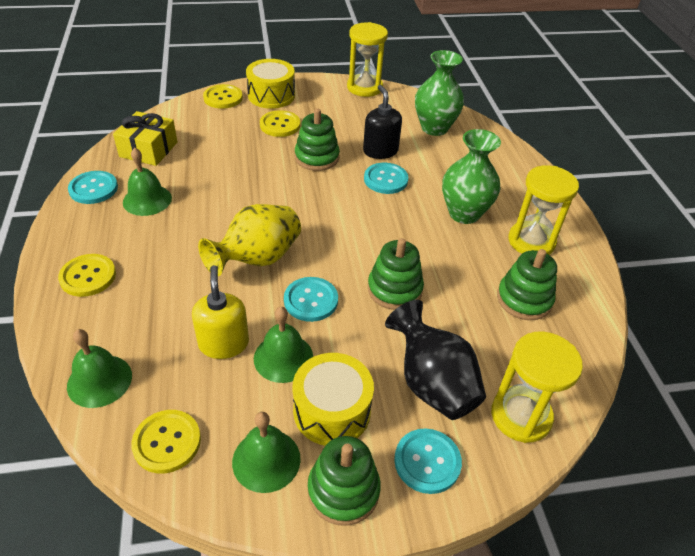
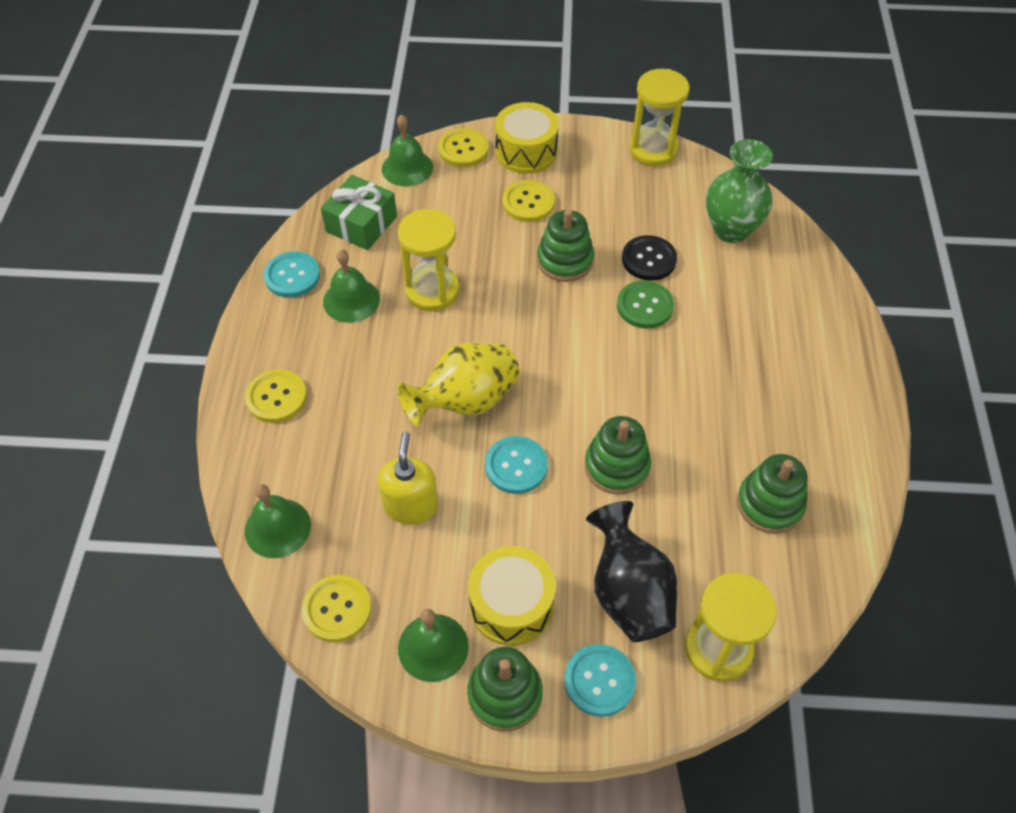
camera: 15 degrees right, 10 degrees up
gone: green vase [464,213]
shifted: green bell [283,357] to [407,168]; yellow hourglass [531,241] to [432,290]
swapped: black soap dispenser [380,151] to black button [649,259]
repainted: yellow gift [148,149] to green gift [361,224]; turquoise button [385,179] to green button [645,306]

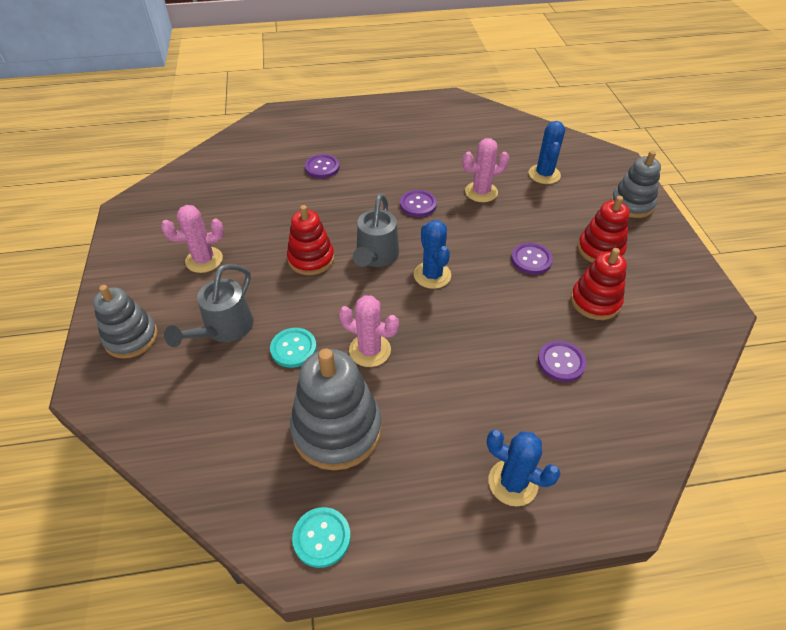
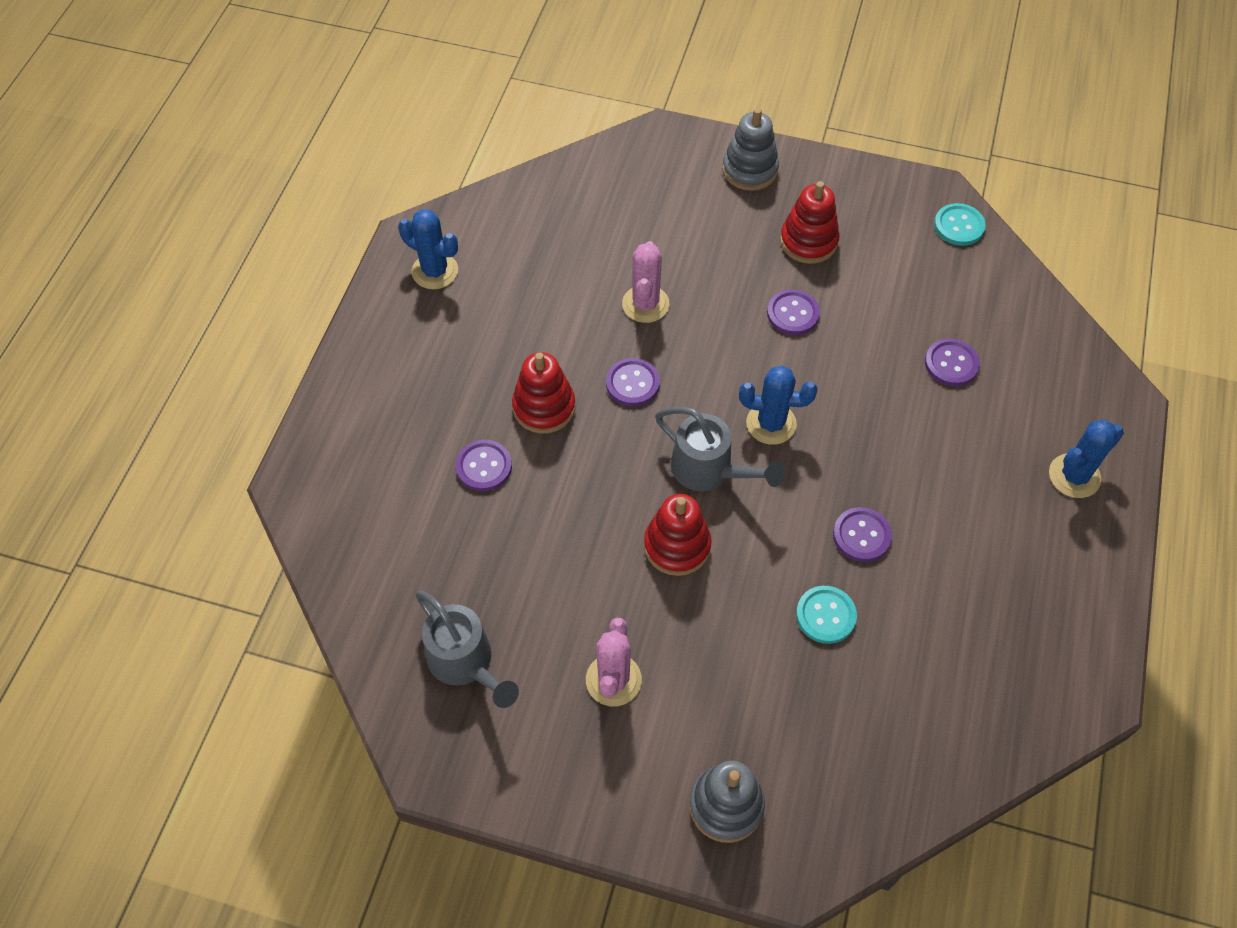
camera: 65 degrees left, 10 degrees up
gone: grey stacking toy [337,429]
shifted: grey watering can [224,329] to [465,663]; turquoise button [321,537] to [959,226]; blue cactus [544,174] to [435,271]; red stacking toy [595,301] to [544,407]
swapped: pink cactus [370,350] to purple button [861,535]

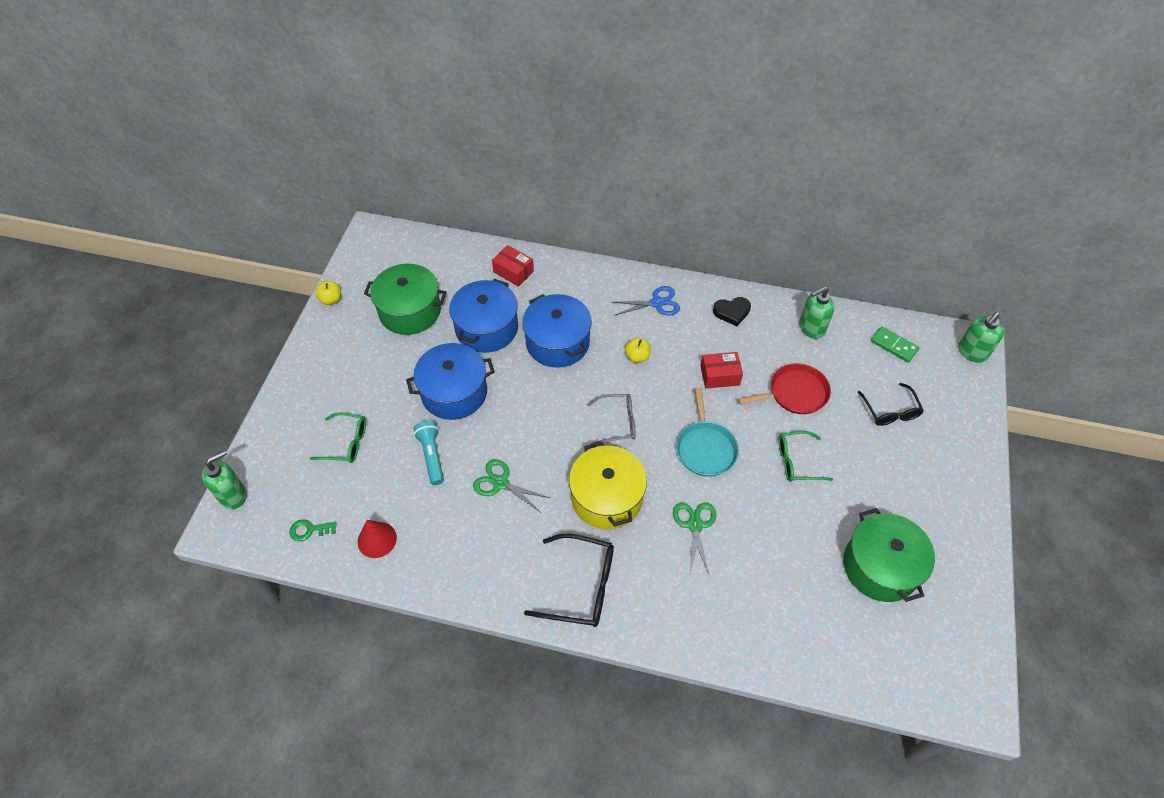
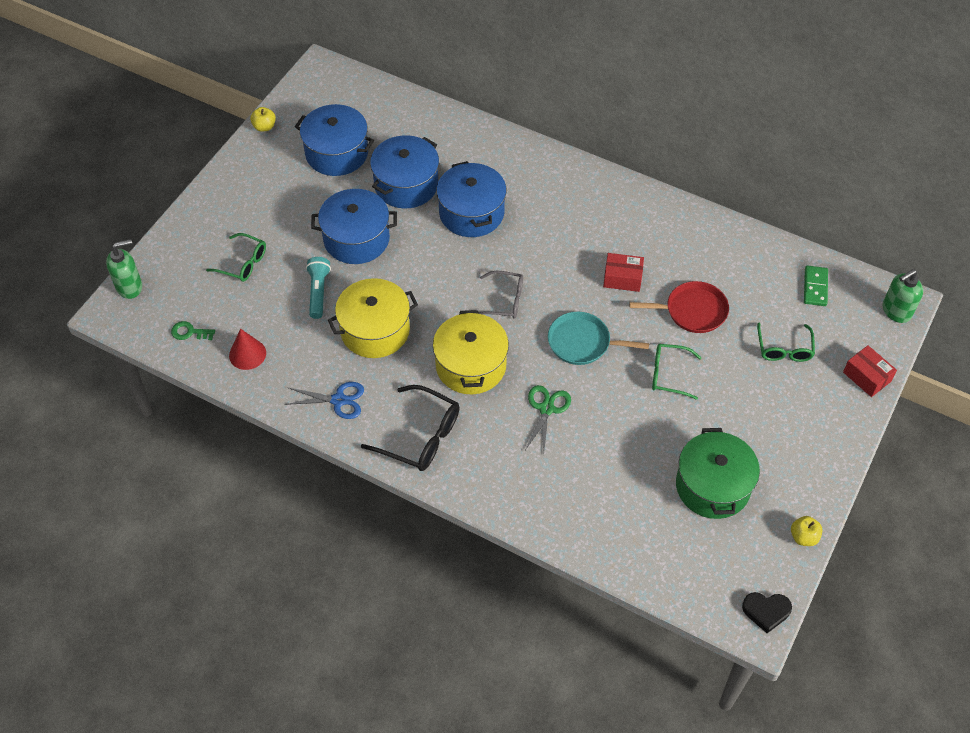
camera: 15 degrees right, 0 degrees up
gone: green soap dispenser [811,328]
shifted: red box [513,272] to [866,377]; blue scissors [657,303] to [338,400]; yellow apple [637,357] to [803,537]; black heart [732,312] to [766,611]
swapped: green scissors [500,483] to yellow pot [375,330]
repainted: green pot [410,311] to blue pot [337,153]; black glasses [890,410] to green glasses [784,348]
rotated: turquoise pan [705,448] = [582,342] 90 degrees clockwise; green domino [894,345] = [815,287] 45 degrees clockwise

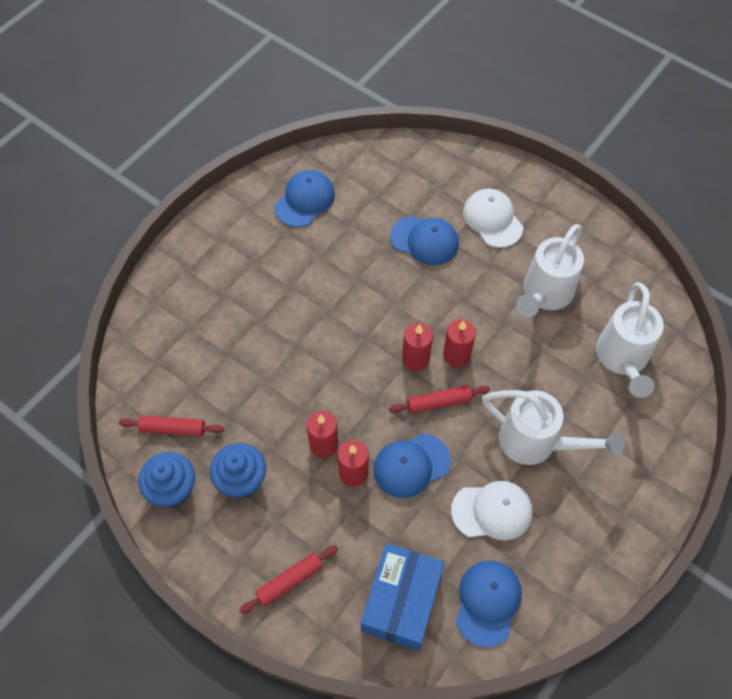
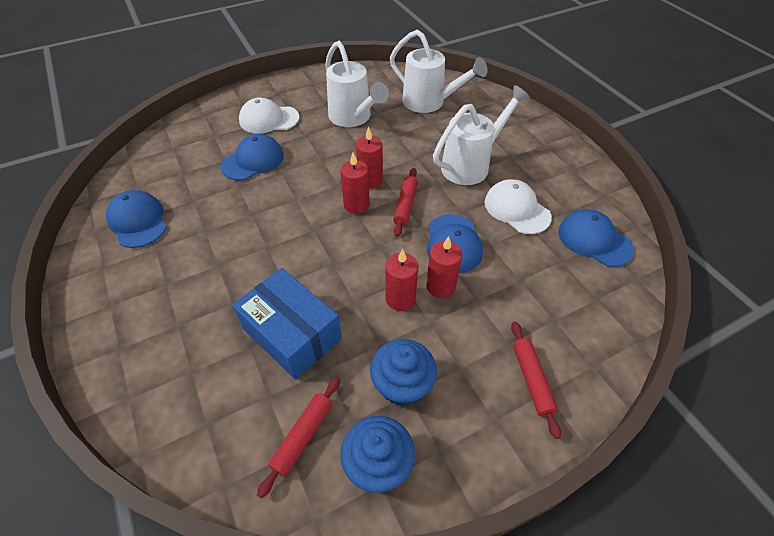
camera: 65 degrees left, 10 degrees down
shifted: blue box [401,601] to [292,334]
rotated: white cap [492,511] = [516,209] 60 degrees counterclockwise

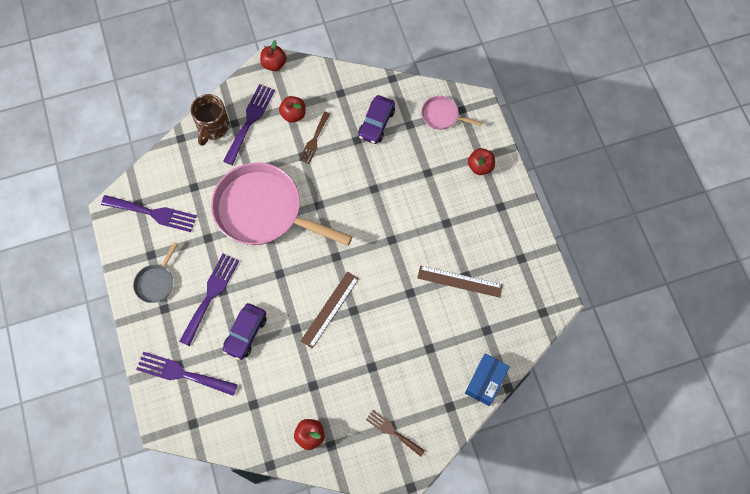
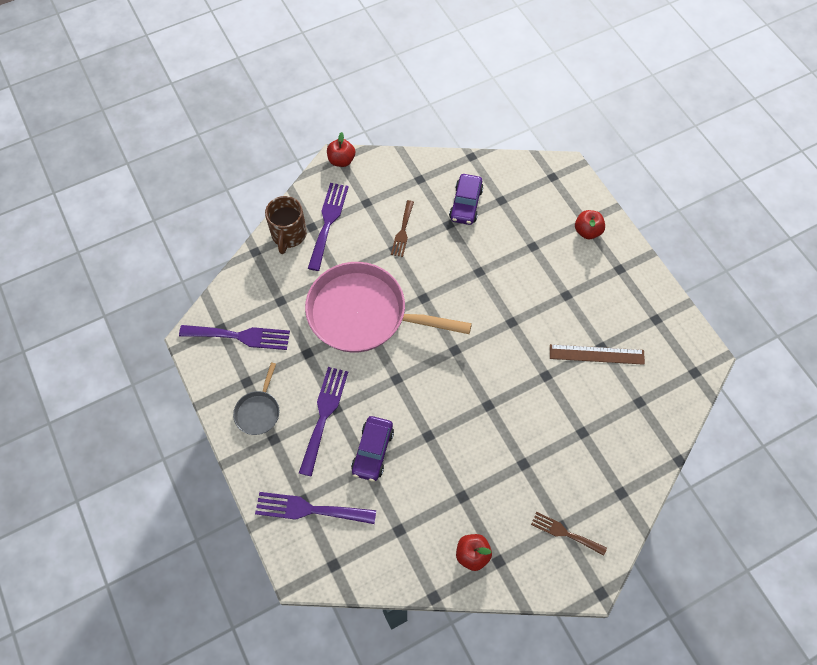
camera: 10 degrees left, 5 degrees down
gone: red apple [293,114]; brown ruler [330,309]; pink pan [442,115]; blue box [485,381]

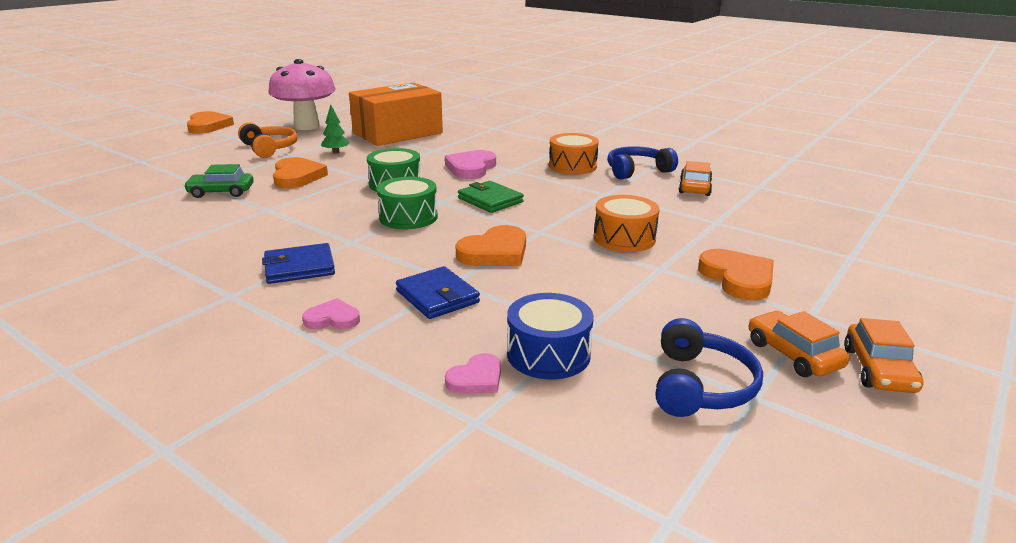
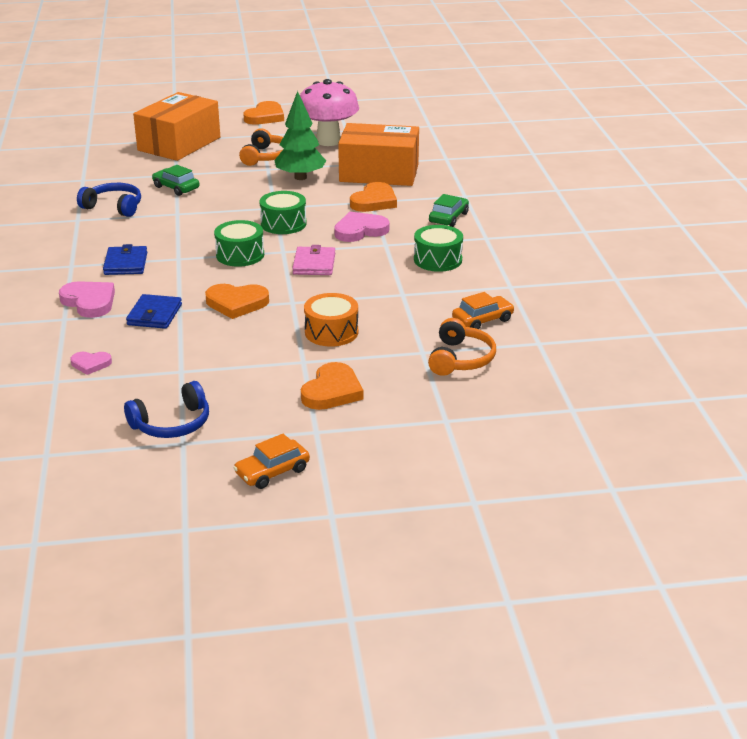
camera: 45 degrees right, 5 degrees up
gone: blue drum [548,354]; orange car [793,354]
new: orange box [179,144]; orange headphones [460,359]; green car [448,218]
shifted: orange heart [297,177] to [374,201]; blue headphones [637,171] to [114,207]
repainted: green wallet [490,200] to pink wallet [314,264]; orange drum [572,166] to green drum [437,260]
rotated: blue wallet [299,267] = [125,264] 60 degrees clockwise
scaled: pink heart [332,319] = [89,302] x1.71; green tree [336,152] = [300,177] x2.00

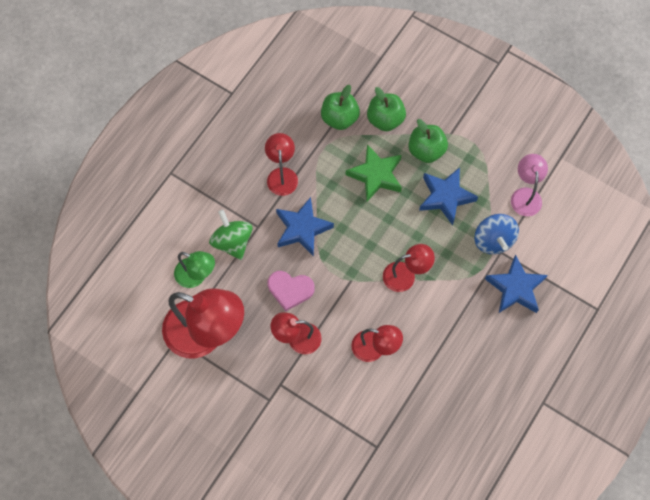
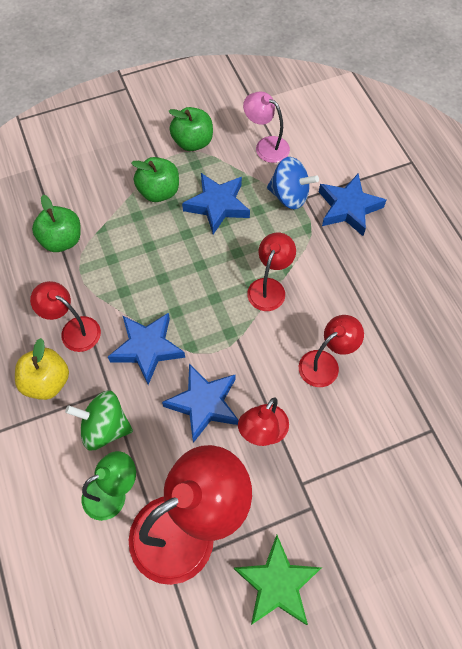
camera: 55 degrees left, 5 degrees down
new: yellow apple [47,381]
shifted: green star [376,175] to [277,584]; green apple [385,119] to [193,142]
swapped: pink heart [290,290] to blue star [204,404]

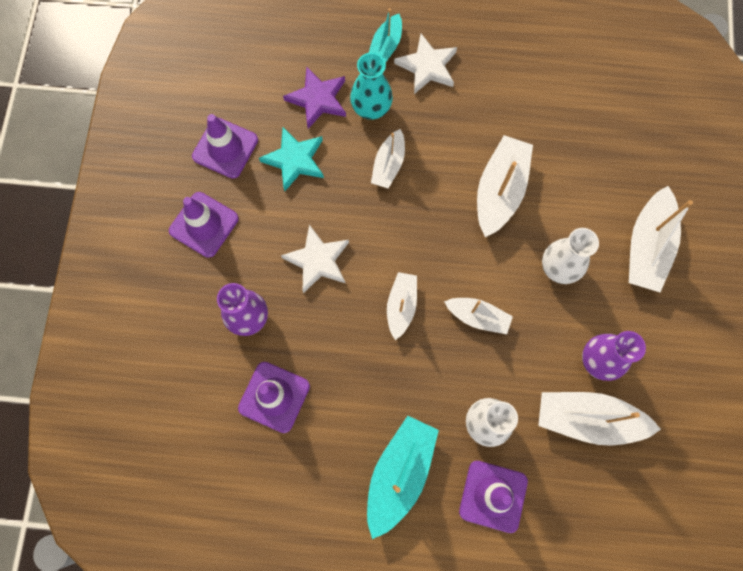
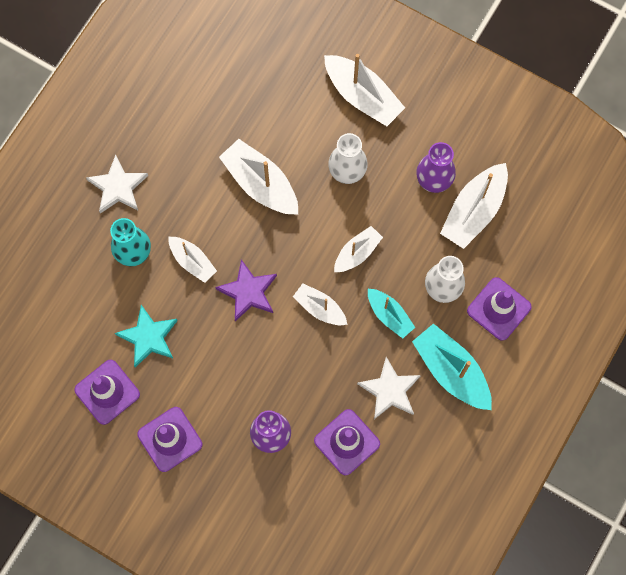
camera: 65 degrees left, 0 degrees up
shifted: white star [317,260] to [390,390]; purple star [318,99] to [248,292]; turquoise boat [385,47] to [389,315]

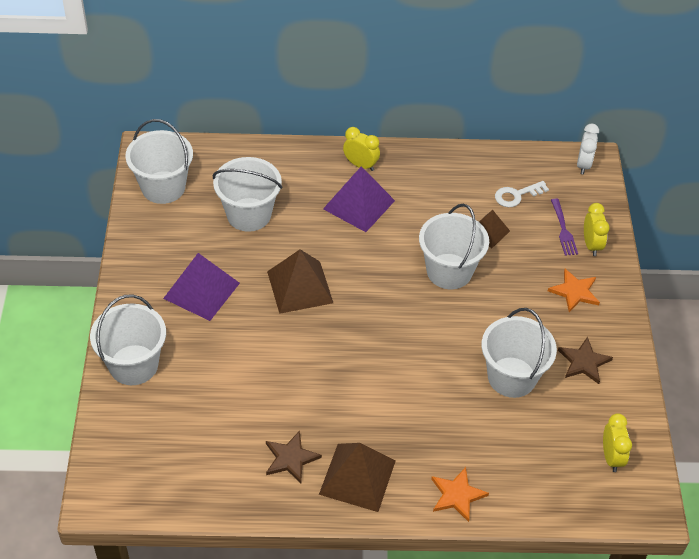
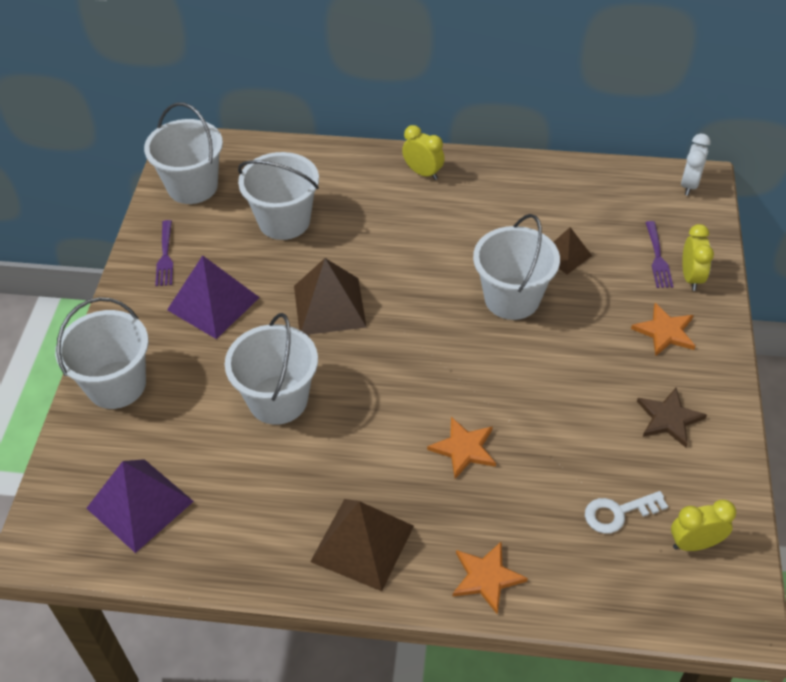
camera: 10 degrees right, 0 degrees up
gone: brown star [290,458]
new: purple fork [165,256]; orange star [464,449]
shifted: purple pyramid [359,204] to [140,504]; white bucket [511,377] to [278,400]; white key [517,195] to [618,513]
rotated: yellow clock [611,457] = [694,543] 105 degrees counterclockwise

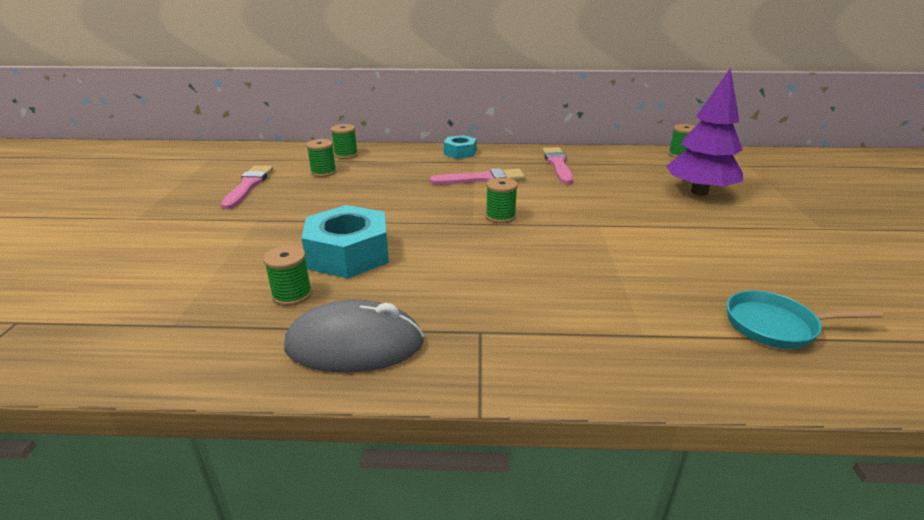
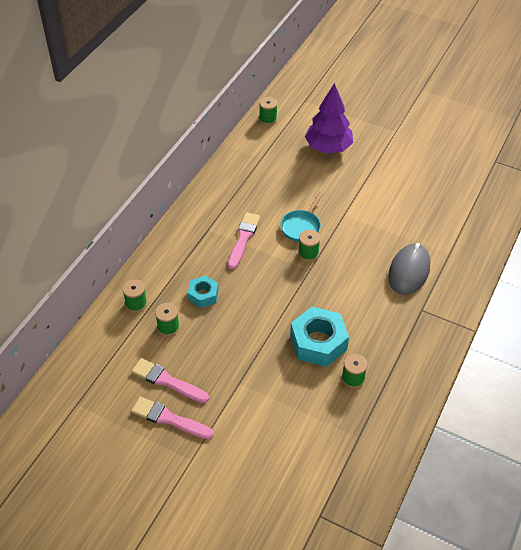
camera: 65 degrees left, 20 degrees up
shifted: grey mouse [354,345] to [409,271]; turquoise nut [460,153] to [203,295]; pink brush [558,164] to [169,419]; turquoise pan [776,326] to [301,226]

